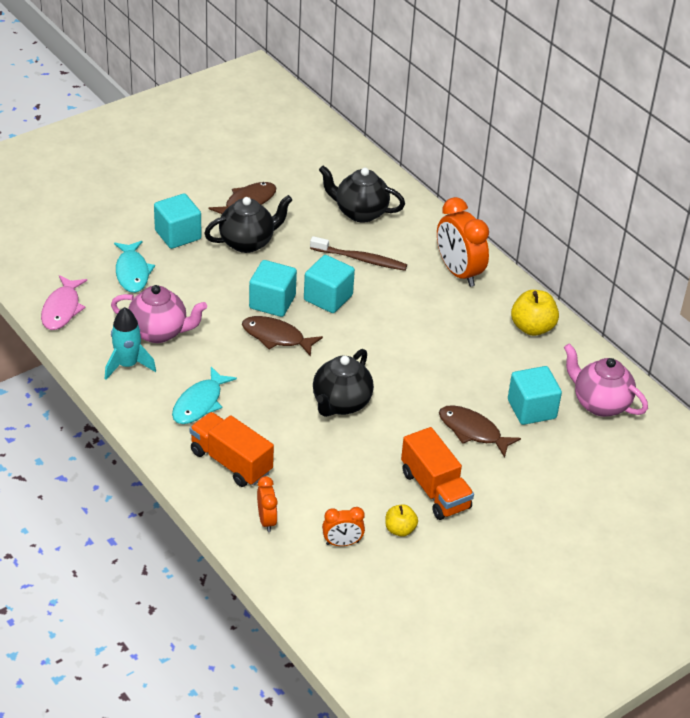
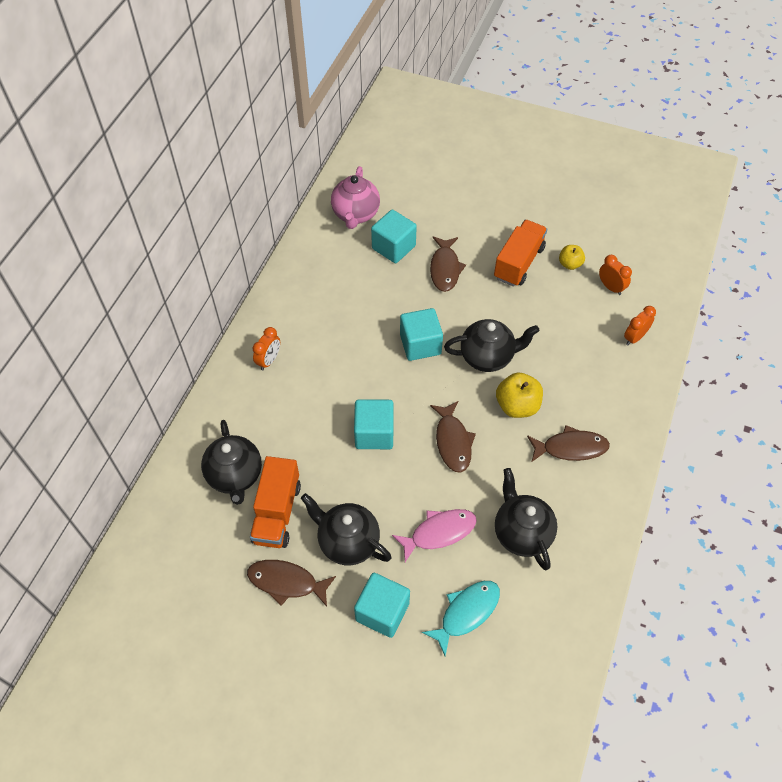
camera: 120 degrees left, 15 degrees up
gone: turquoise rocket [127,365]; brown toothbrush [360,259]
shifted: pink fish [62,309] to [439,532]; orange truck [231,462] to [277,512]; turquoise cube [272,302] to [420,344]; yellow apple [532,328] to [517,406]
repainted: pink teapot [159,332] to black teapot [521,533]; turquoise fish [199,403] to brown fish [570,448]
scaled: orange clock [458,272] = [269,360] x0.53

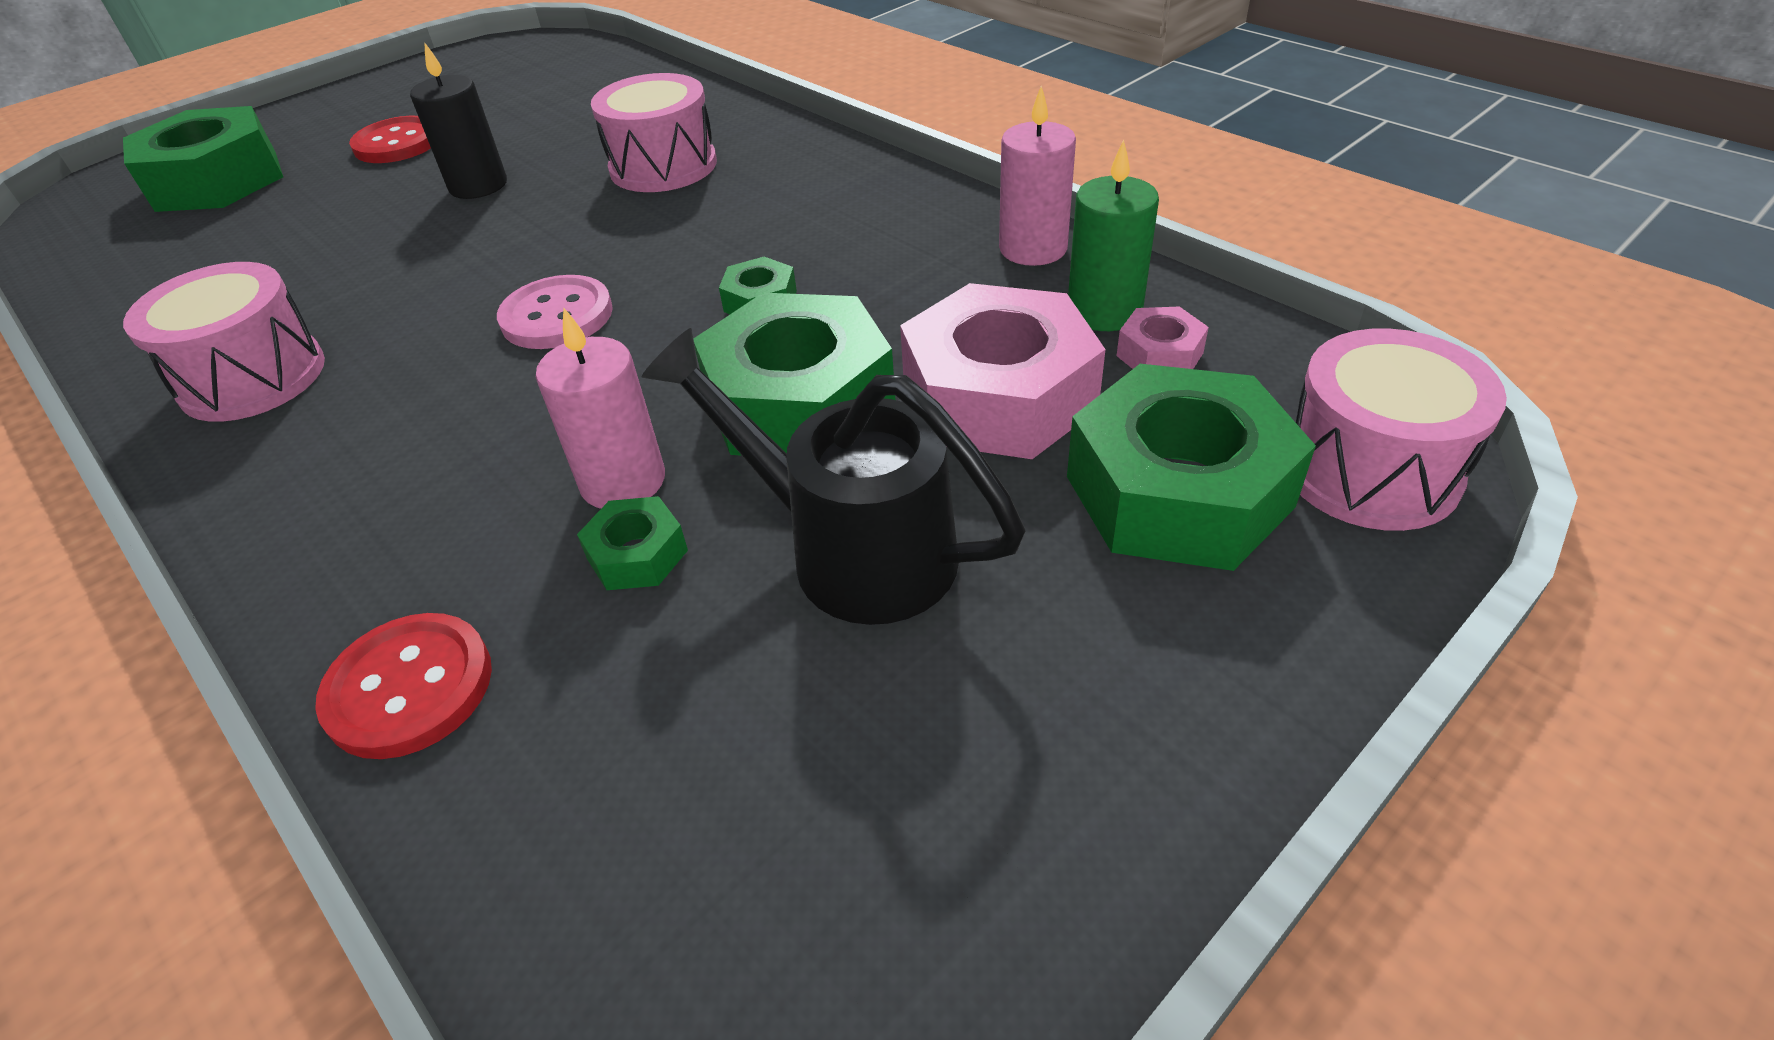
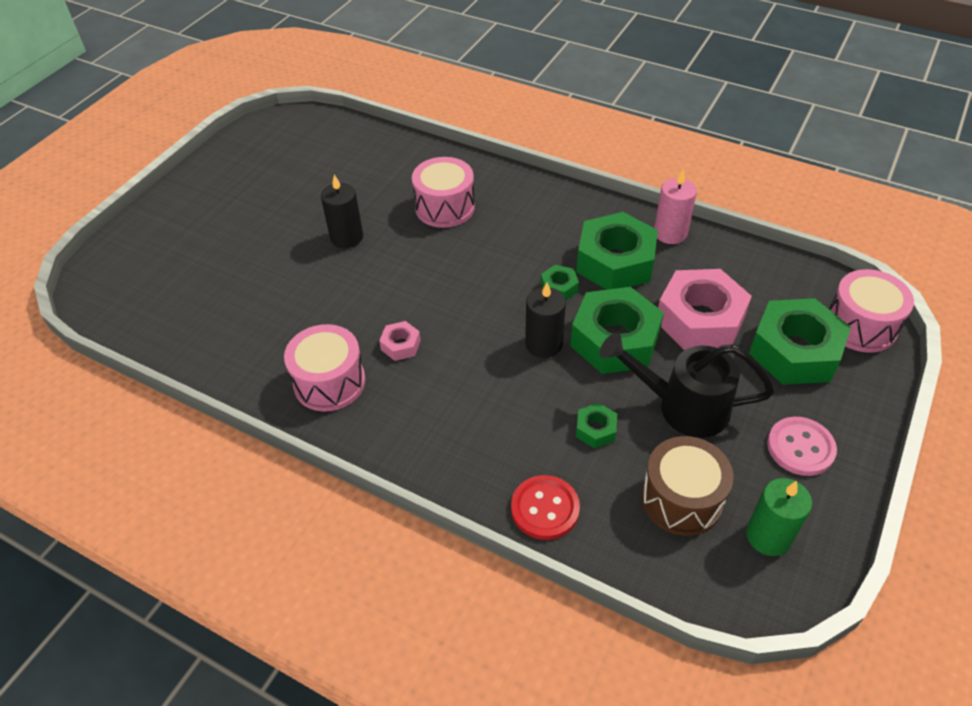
camera: 20 degrees left, 5 degrees up
gone: red button [397,143]; pink candle [623,481]
new: black candle [543,344]; brown drum [681,499]
shifted: green nut [217,180] to [615,262]; pink button [557,316] to [800,447]; green candle [1104,311] to [768,536]; pink nut [1159,354] to [400,345]

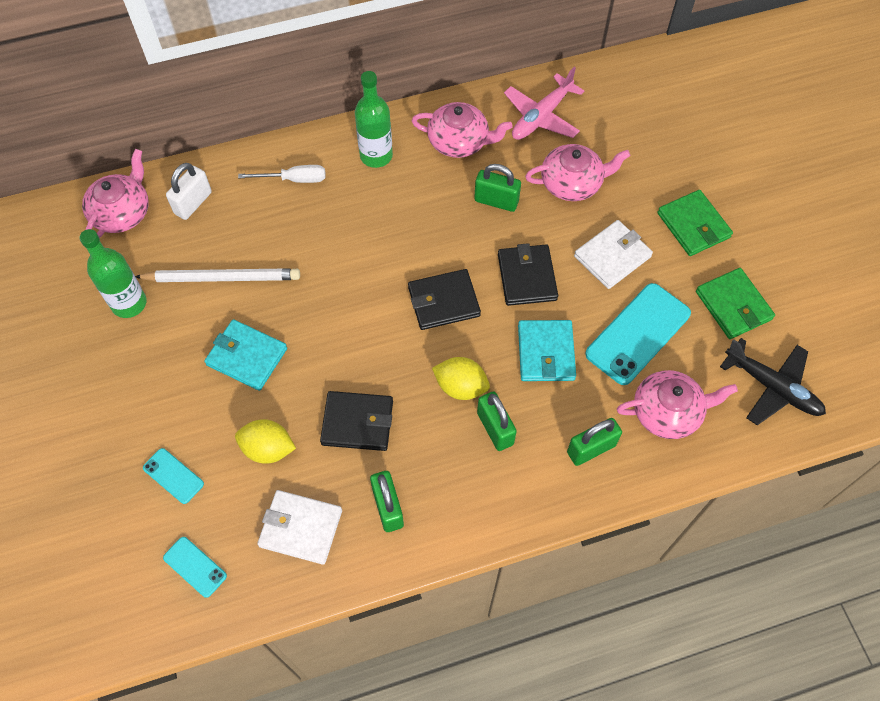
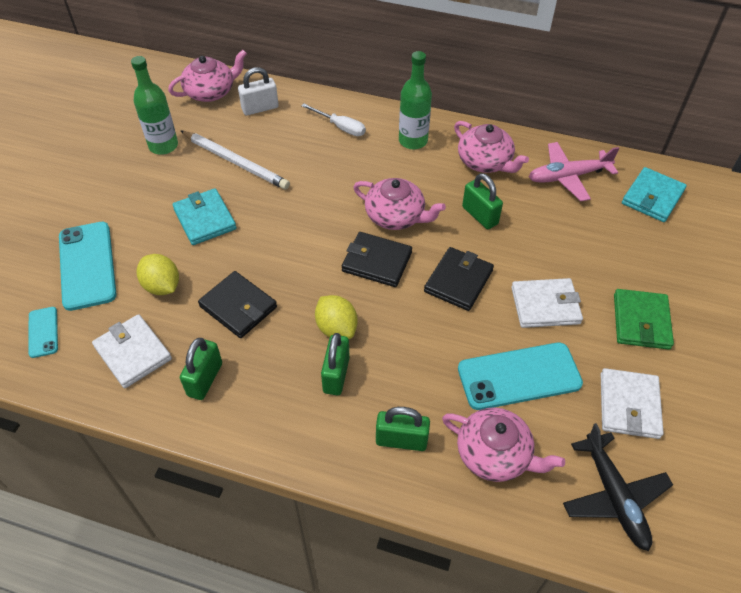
camera: 35 degrees right, 10 degrees down
shifted: turquoise wallet [546,352] to [652,197]; pink teapot [572,183] to [396,216]
repainted: green wallet [733,305] to white wallet [629,405]
scaled: turquoise phone [173,476] = [87,265] x1.97

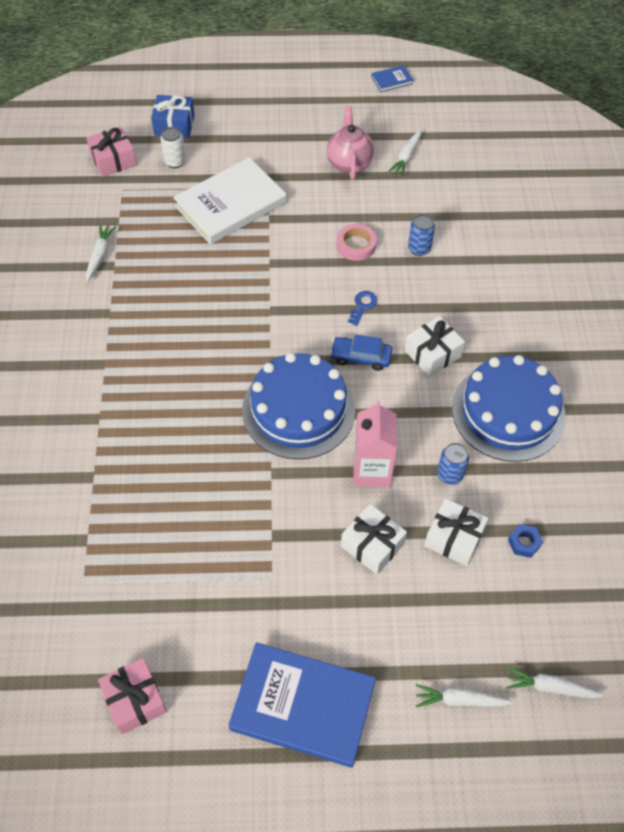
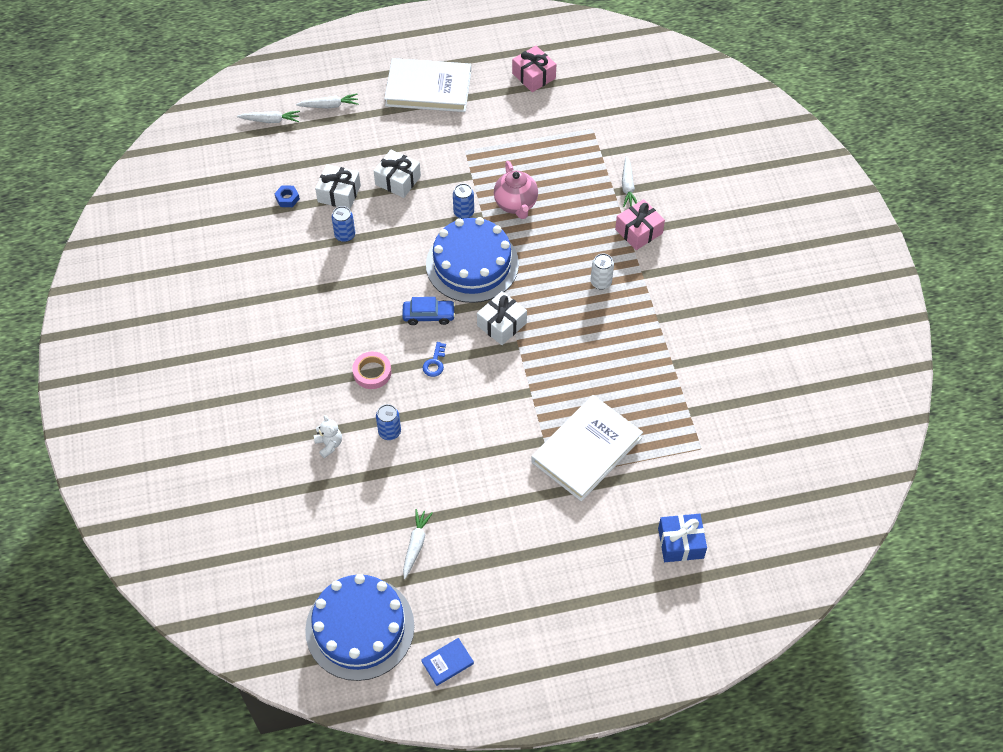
camera: 170 degrees right, 0 degrees up
gone: pink carton [371,470]
new: white teddy bear [329,444]; blue can [463,213]
shifted: pink gift [113,160] to [638,231]; white carrot [100,255] to [627,186]; white can [175,162] to [601,282]; pink teapot [349,163] to [516,204]; pink tape [356,245] to [372,372]; white gift [432,354] to [501,324]; blue cake [508,412] to [360,628]
repainted: blue book [303,706] to white book [428,88]

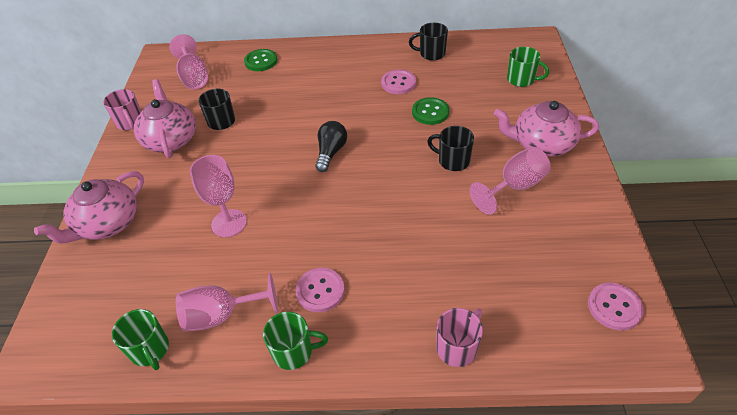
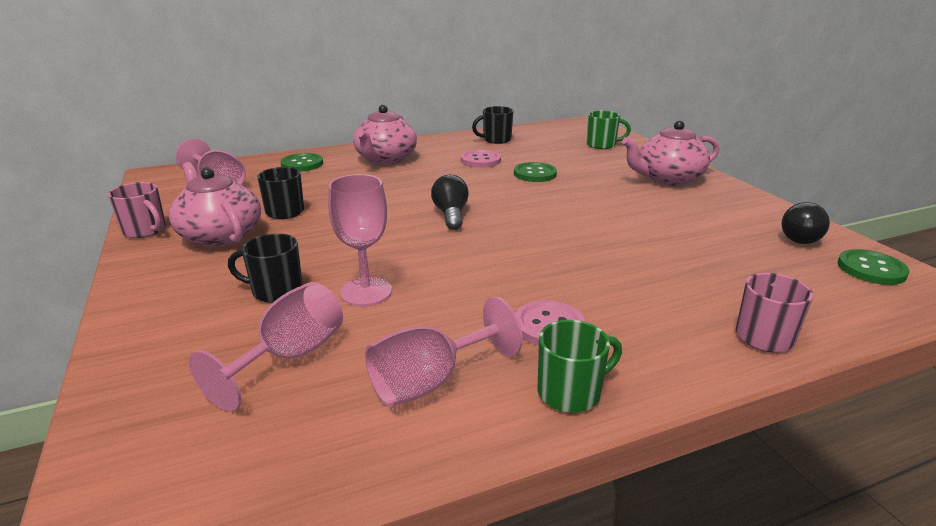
camera: 25 degrees left, 20 degrees down
gone: green mug [150,350]
new: black light bulb [798,236]
shifted: pink teapot [107,223] to [385,159]; black mug [453,161] to [276,291]; pink goblet [514,187] to [290,357]
repainted: pink button [614,307] to green button [871,269]

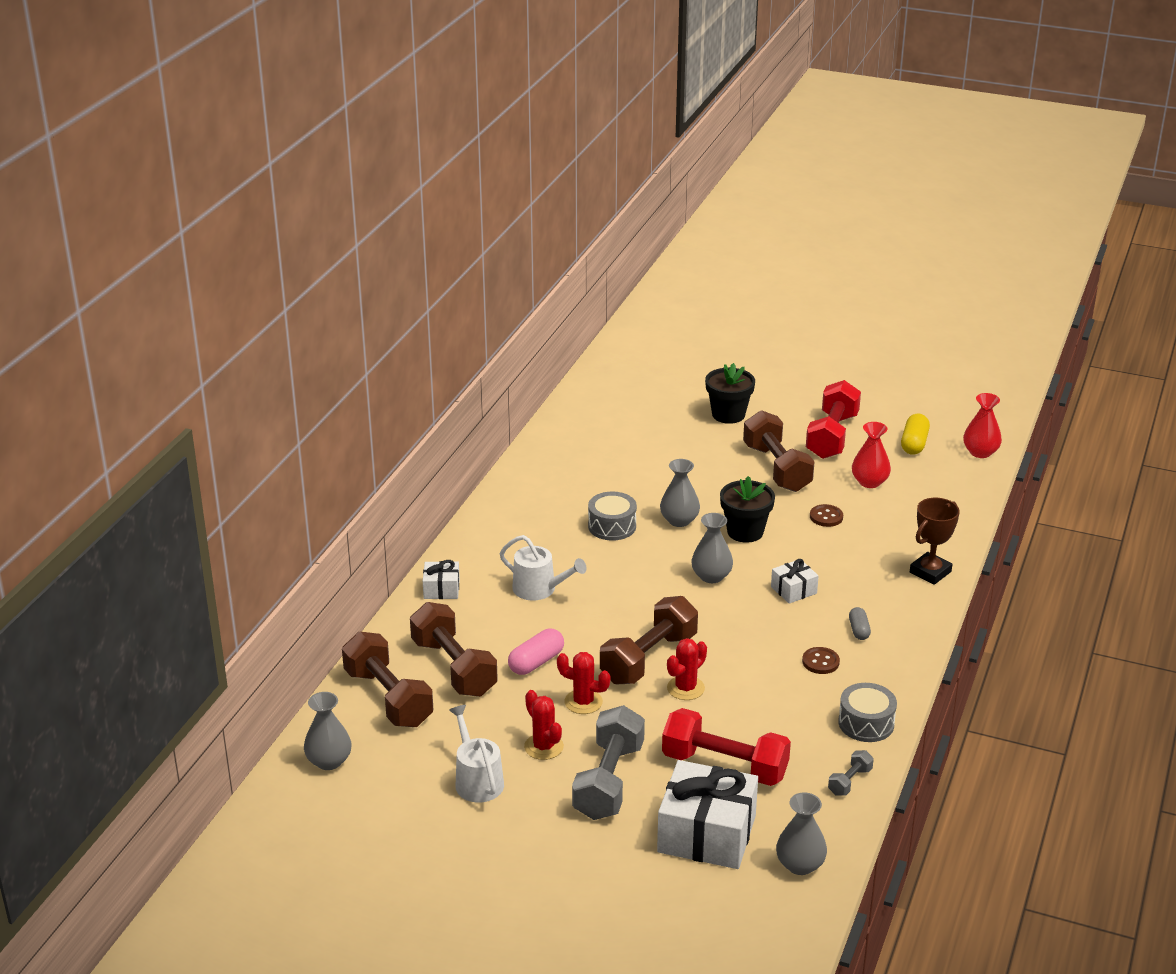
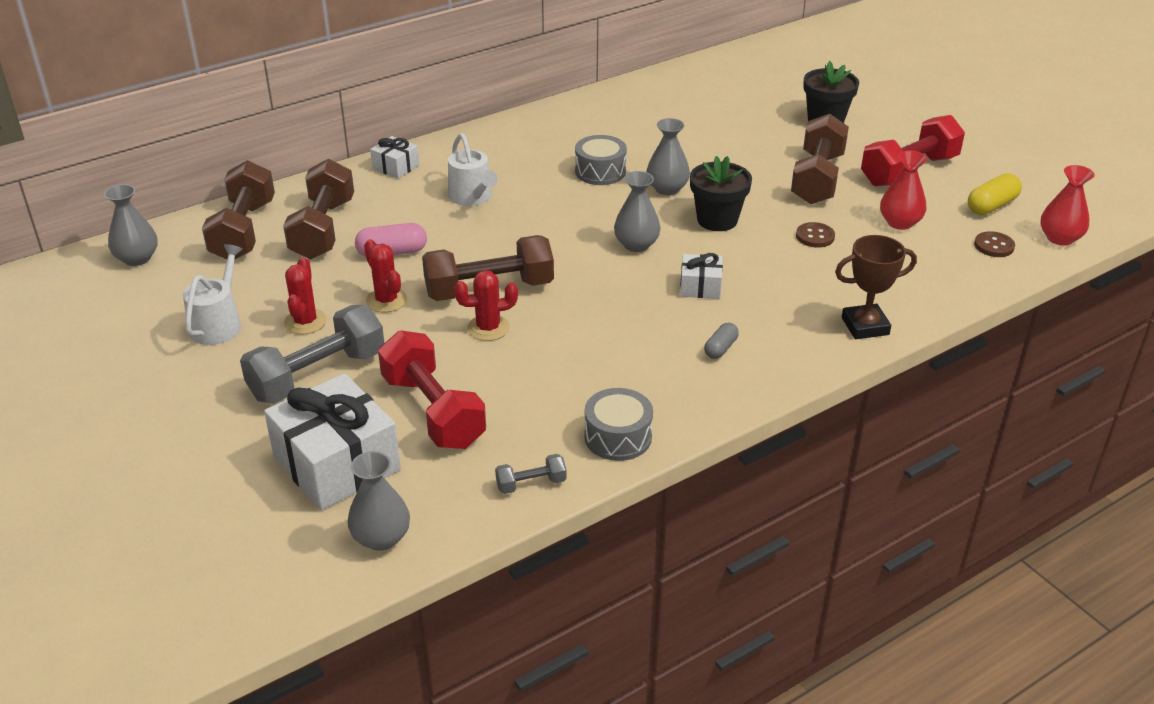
camera: 35 degrees right, 5 degrees up
shifted: brown button [820,662] to [994,246]

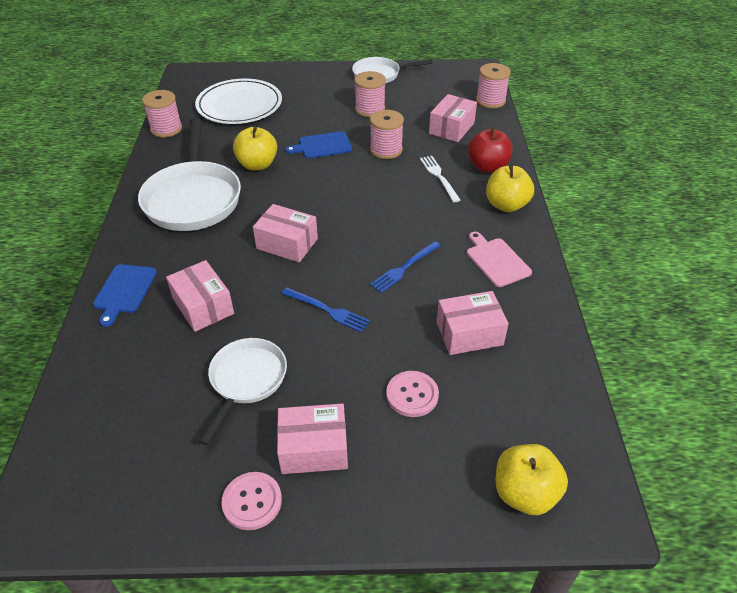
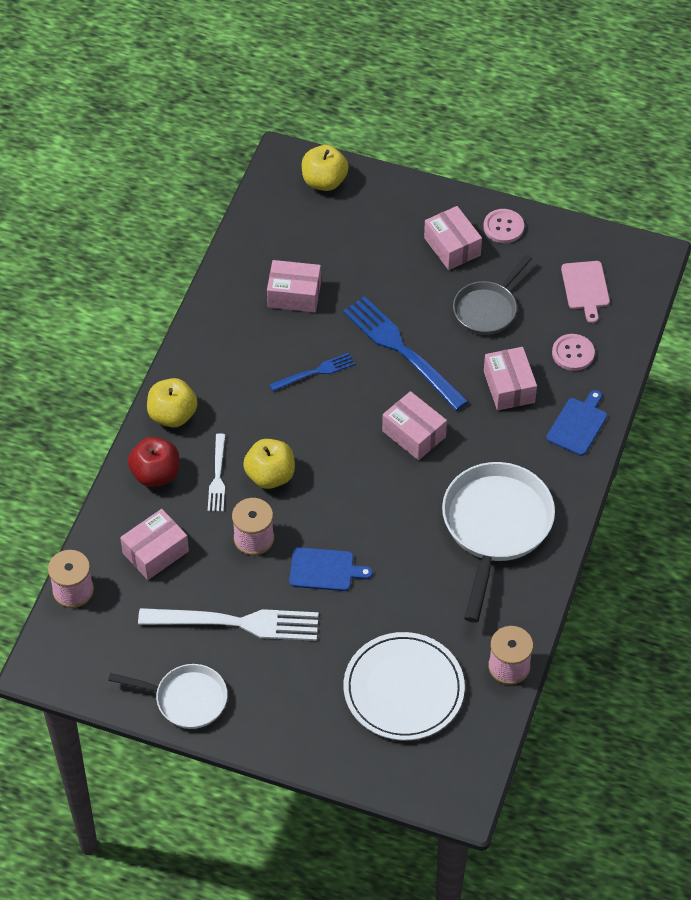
camera: 160 degrees left, 10 degrees up
shifted: yellow apple [257,165] to [270,476]; pink button [412,395] to [573,353]; pink cutting board [496,260] to [585,288]
swapped: pink spool [370,109] to white fork [236,623]
repainted: white pan [246,381] to grey pan [487,309]
rotated: pink box [314,448] = [452,247] 45 degrees clockwise
scaled: blue fork [328,310] = [401,350] x1.89

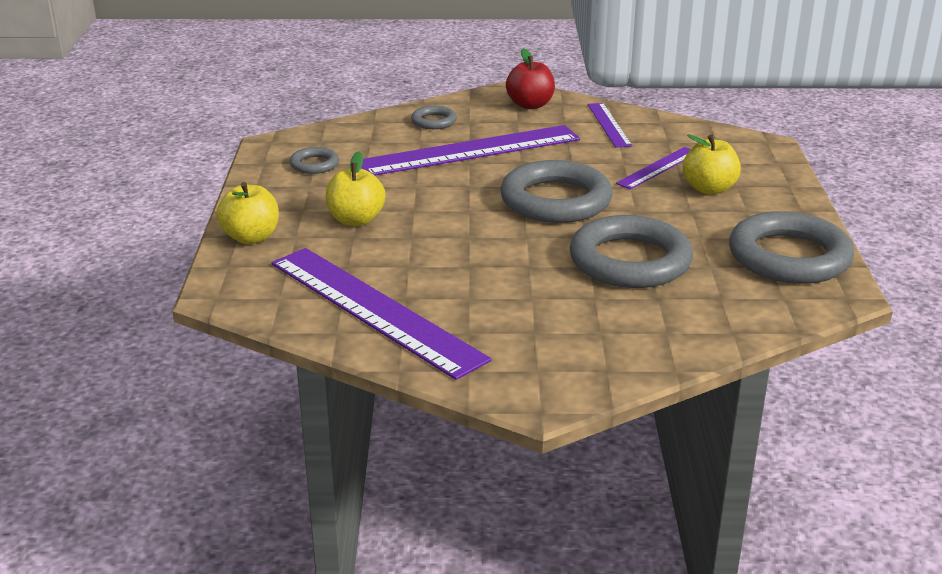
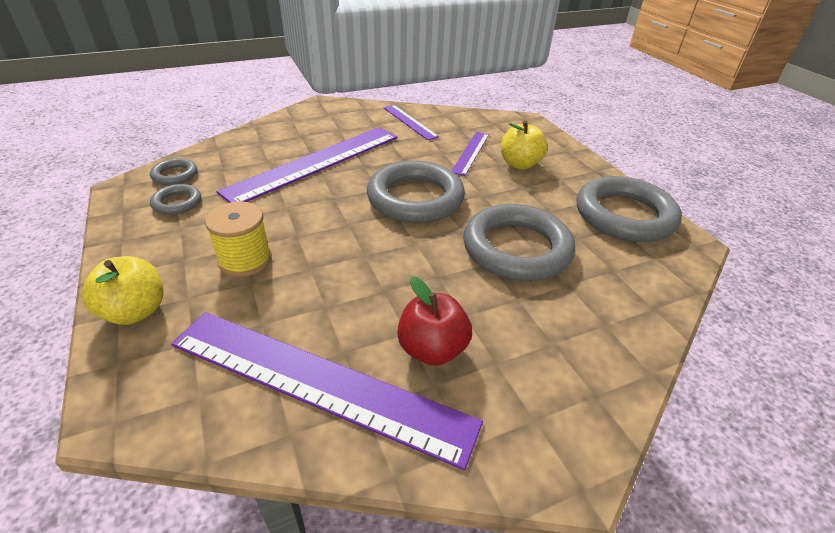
camera: 25 degrees left, 10 degrees up
shifted: grey ring [434,121] to [175,175]; red apple [530,105] to [432,349]
swapped: yellow apple [356,220] to yellow spool [245,260]

